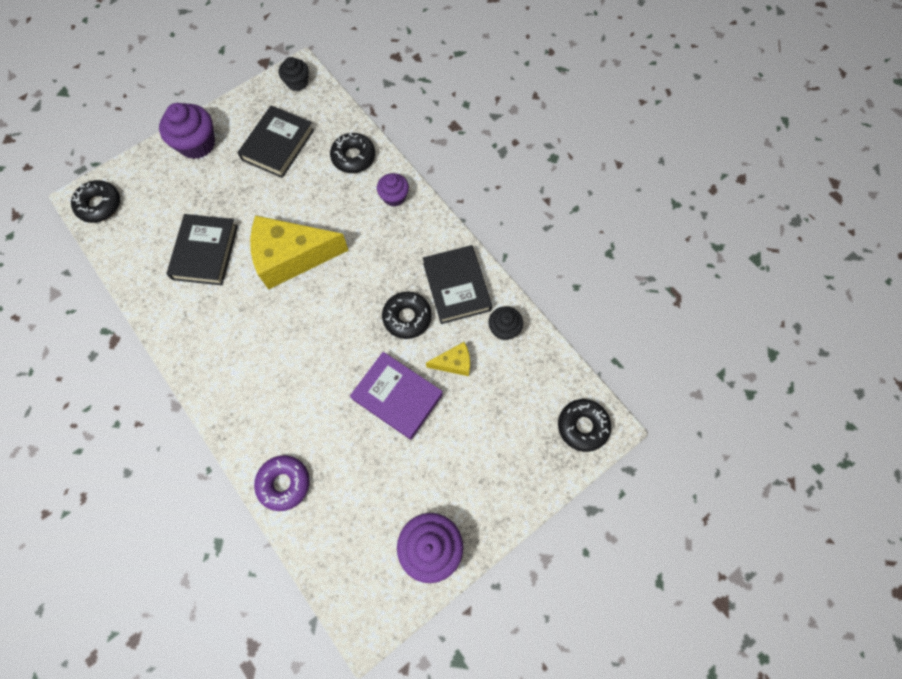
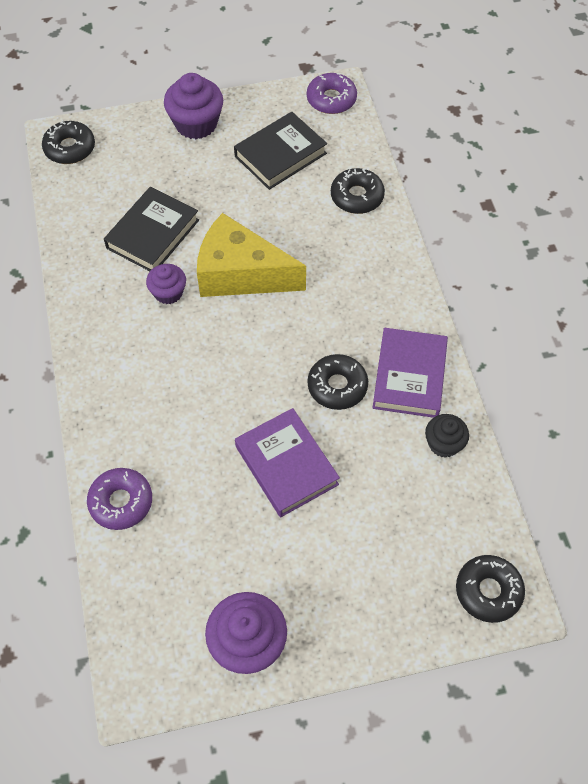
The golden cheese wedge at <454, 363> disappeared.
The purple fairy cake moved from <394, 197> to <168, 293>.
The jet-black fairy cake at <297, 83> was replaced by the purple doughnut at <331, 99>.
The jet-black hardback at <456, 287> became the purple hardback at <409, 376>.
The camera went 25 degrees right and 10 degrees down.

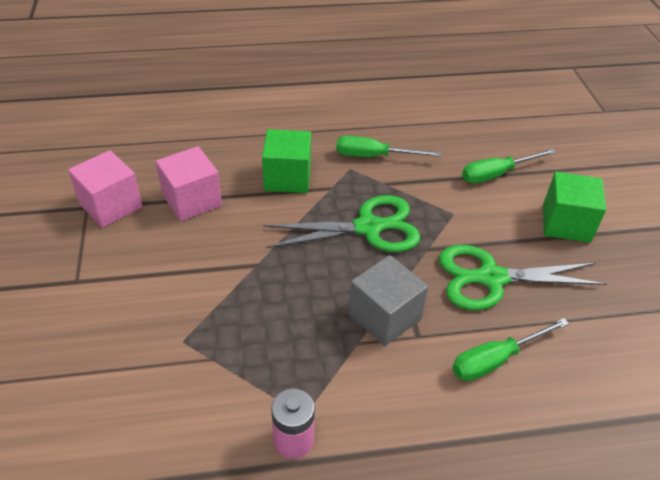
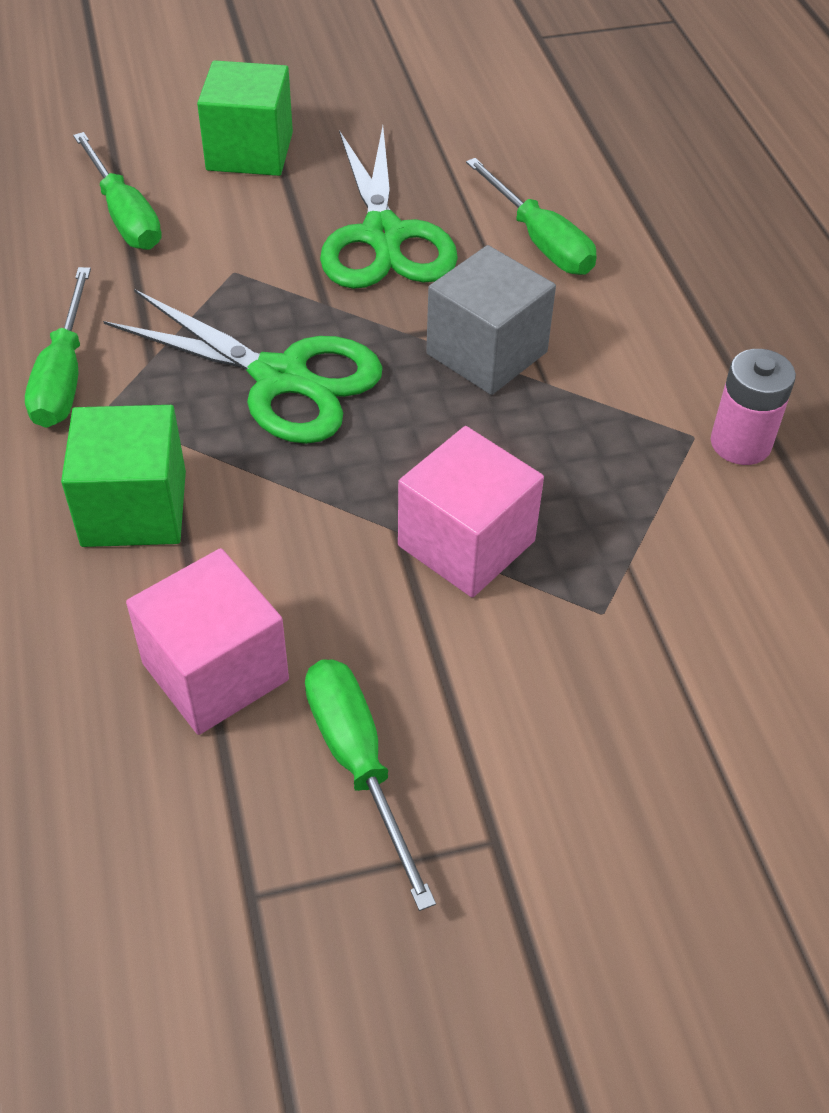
The leaf-green hand screwdriver at <358, 763> appeared.
The rosy block moved from <111, 205> to <466, 543>.
The leaf-green shears at <368, 227> turned 135 degrees clockwise.
The camera went 95 degrees left and 5 degrees up.

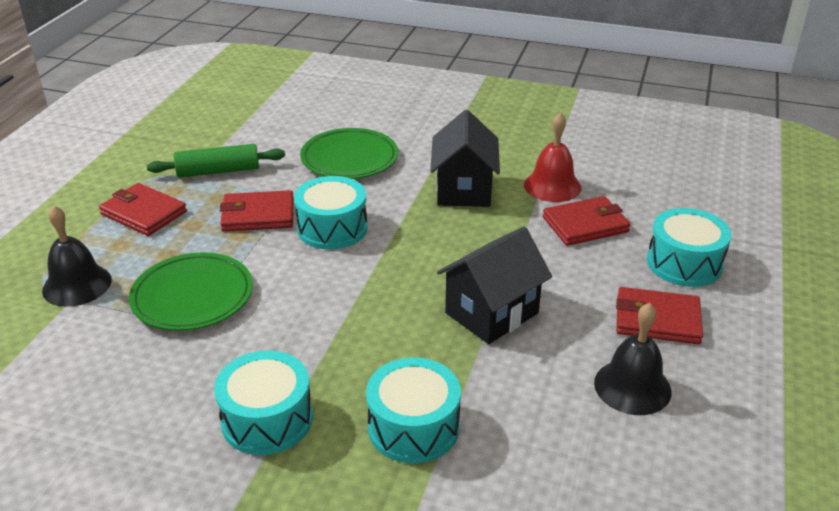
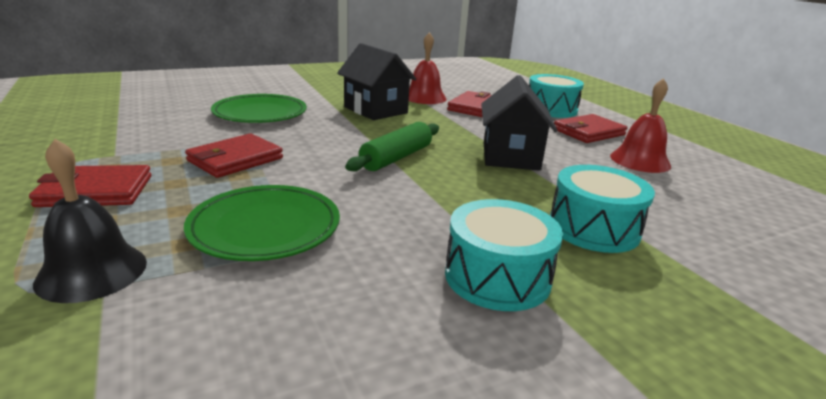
The teal drum at <332, 228> disappeared.
The leaf-green rolling pin moved from <218, 171> to <396, 158>.
The jet-black hand bell at <632, 387> became the scarlet hand bell at <640, 160>.
The camera went 45 degrees left and 10 degrees down.

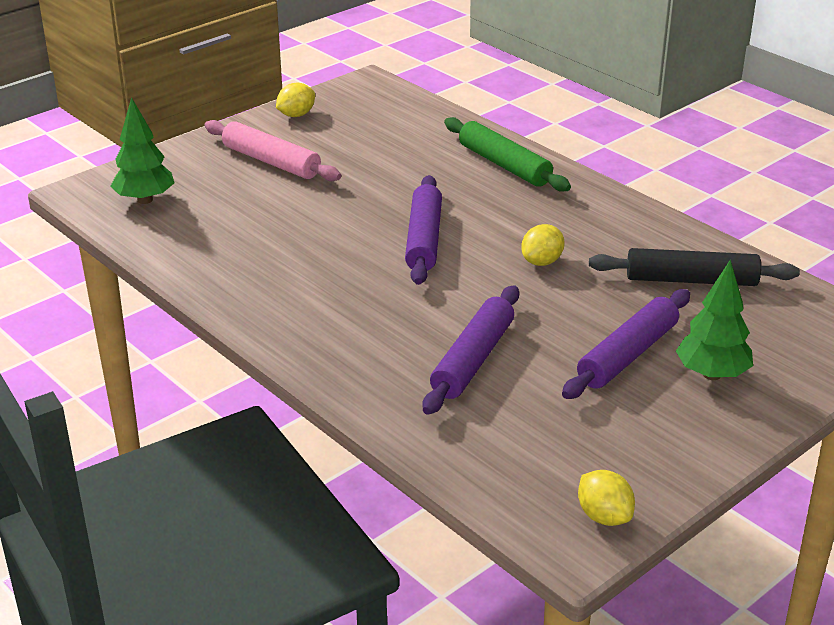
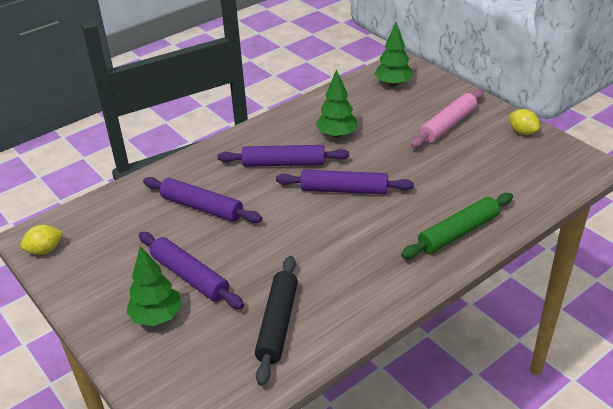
The golden toy lemon at <542, 262> disappeared.
The purple rolling pin at <283, 163> appeared.
The leaf-green toy tree at <337, 135> appeared.
The camera went 95 degrees right and 5 degrees up.

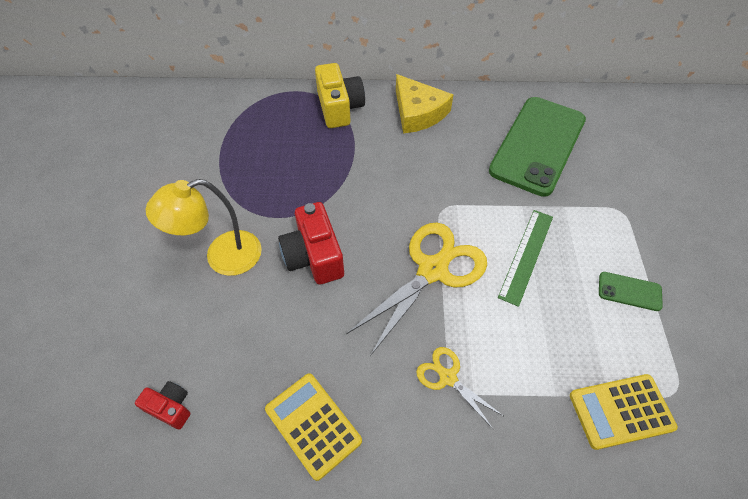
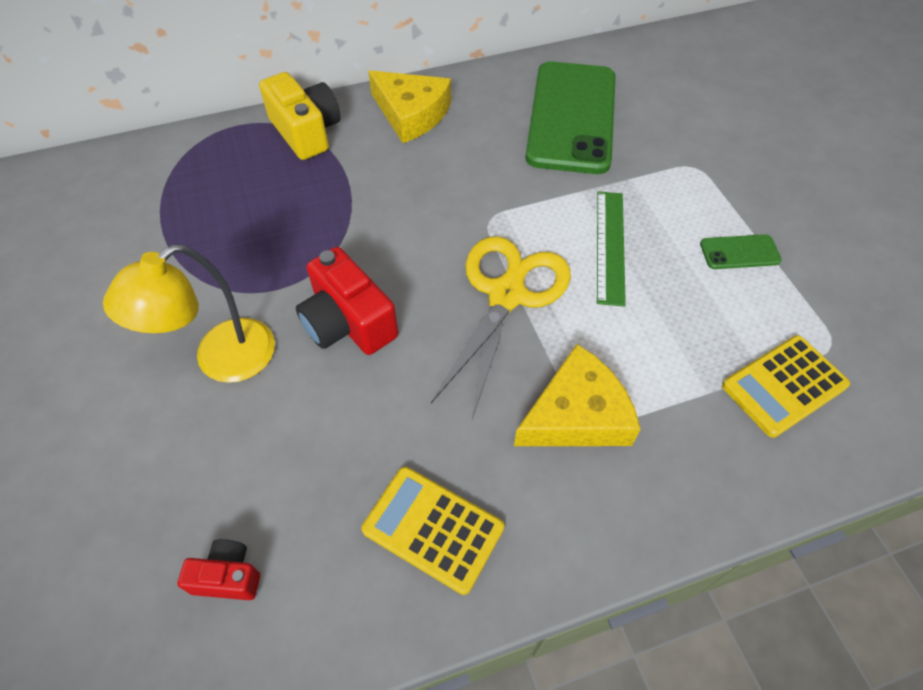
The golden shears at <448, 378> was replaced by the golden cheese wedge at <576, 414>.
The camera went 20 degrees left and 0 degrees up.

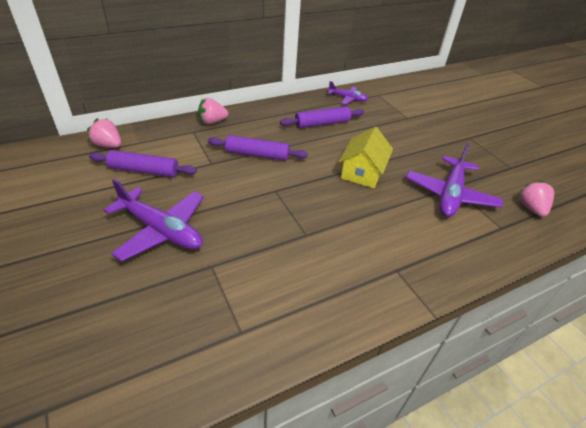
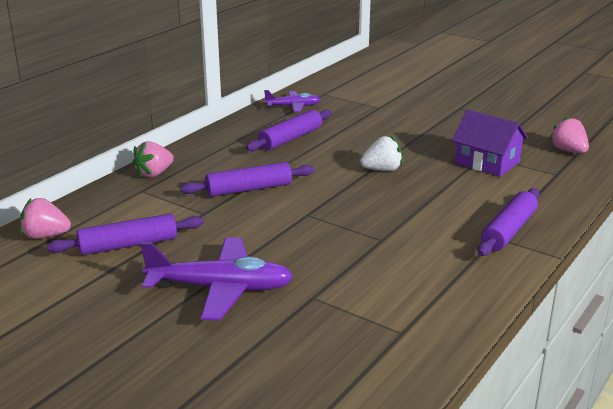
The purple rolling pin at <508, 231> appeared.
The golden house at <362, 172> was replaced by the pure white strawberry at <382, 170>.
The purple aeroplane at <450, 194> was replaced by the purple house at <487, 162>.
The camera went 25 degrees left and 15 degrees down.

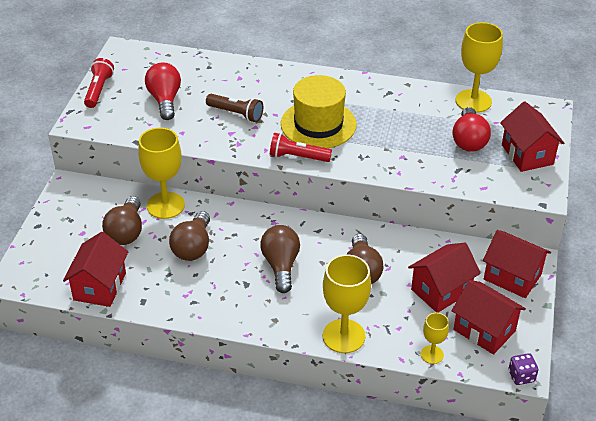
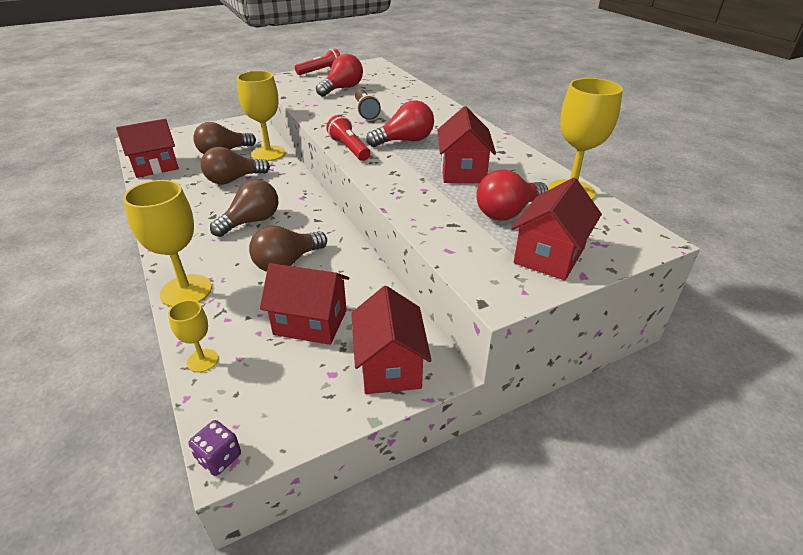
The scarlet house moved from <484, 330> to <463, 171>.
The golden tall hat at <318, 124> was replaced by the scarlet lightbulb at <405, 141>.
The camera went 50 degrees right and 5 degrees down.

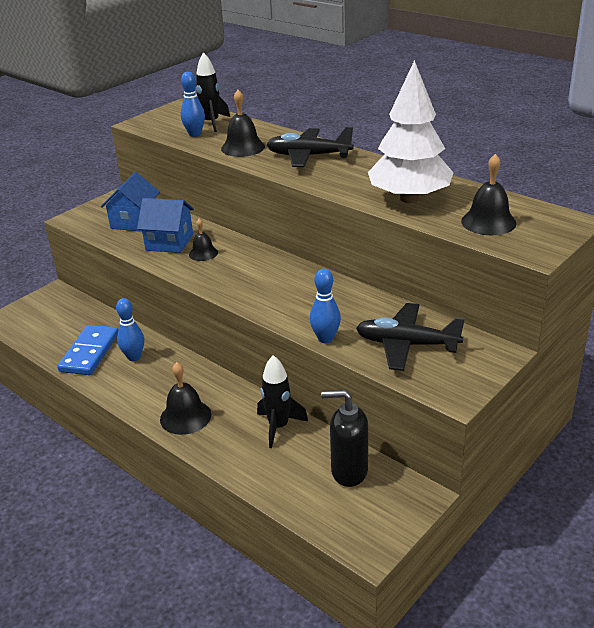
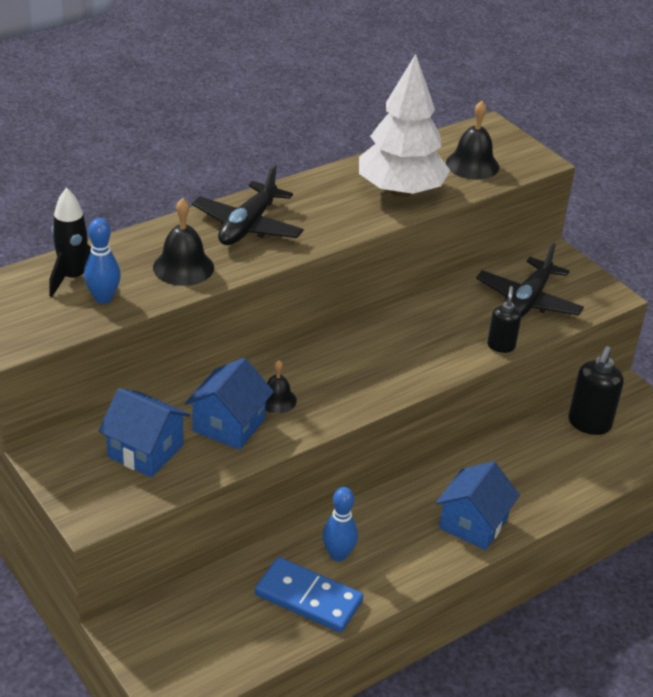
The jet-black spaceship at <278, 427> disappeared.
The jet-black hand bell at <185, 417> was replaced by the royal blue house at <473, 524>.
The royal blue bowling pin at <325, 338> was replaced by the jet-black soap dispenser at <501, 346>.
The camera went 80 degrees left and 5 degrees up.

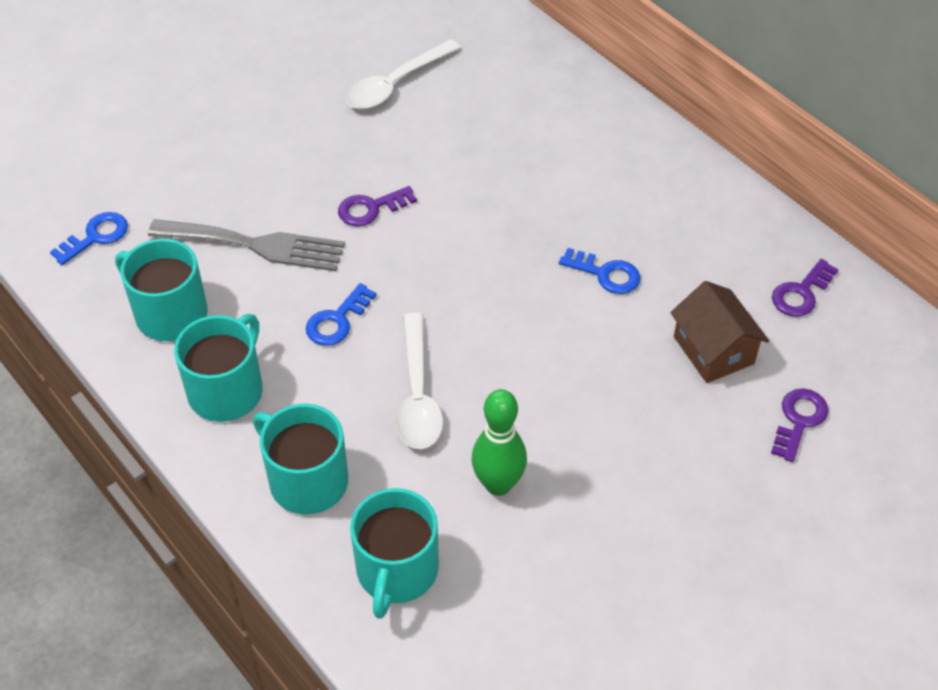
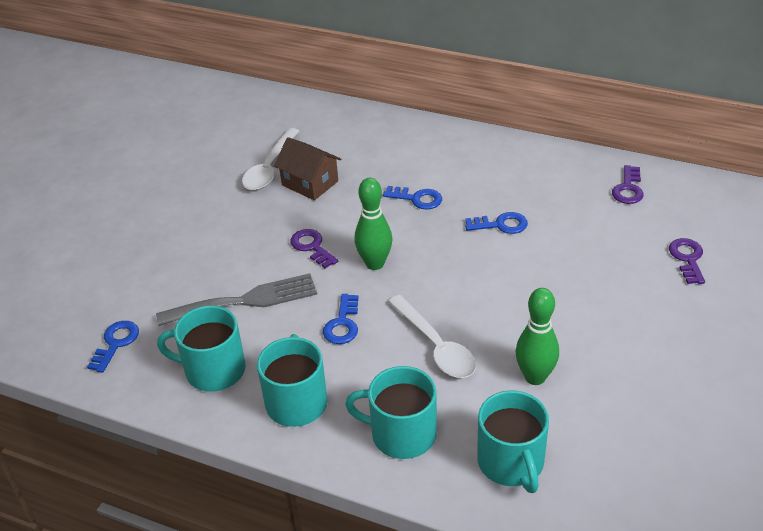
The leaf-green bowling pin at <375, 263> appeared.
The royal blue key at <417, 199> appeared.
The dark brown house moved from <713, 350> to <310, 183>.
The purple key at <371, 208> turned 105 degrees clockwise.
The camera went 25 degrees left and 10 degrees down.

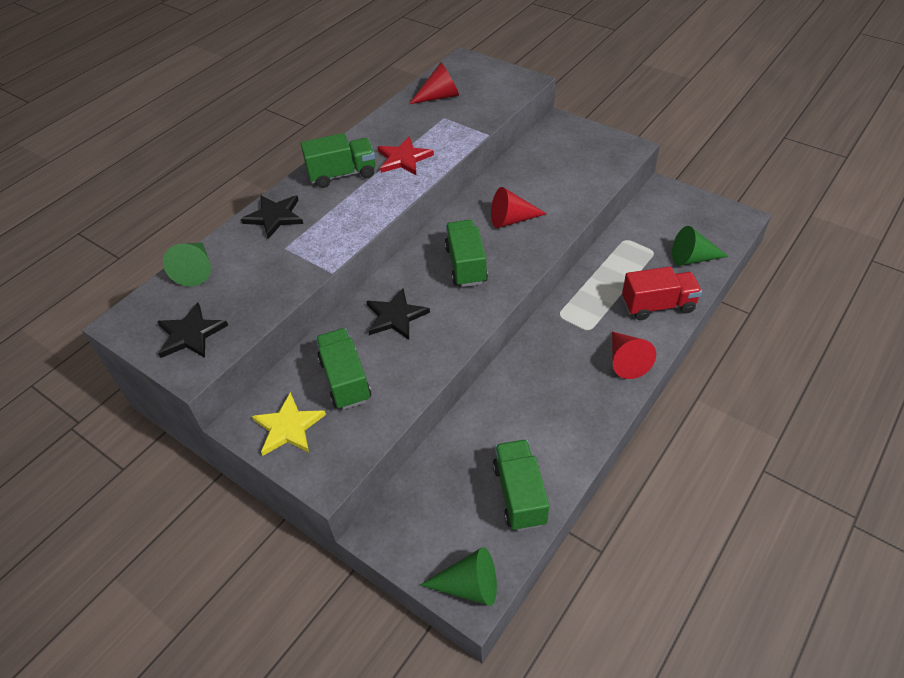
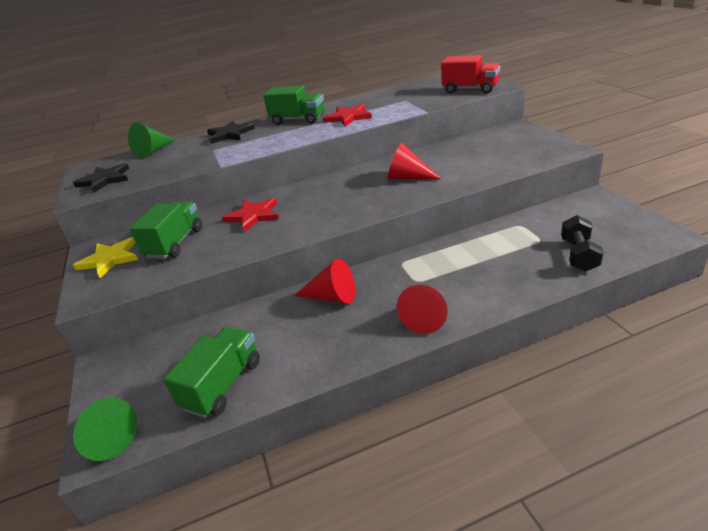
The leaf-green truck at <466, 265> disappeared.
The scarlet cone shape moved from <439, 96> to <332, 297>.
The scarlet truck moved from <658, 305> to <470, 90>.
The leaf-green cone shape at <692, 258> was replaced by the jet-black hand weight at <579, 255>.
The jet-black five-pointed star at <396, 316> became the scarlet five-pointed star at <253, 216>.
The camera went 35 degrees right and 15 degrees down.

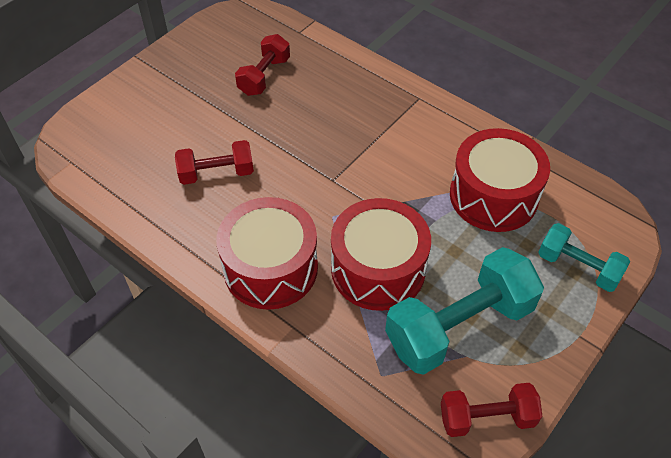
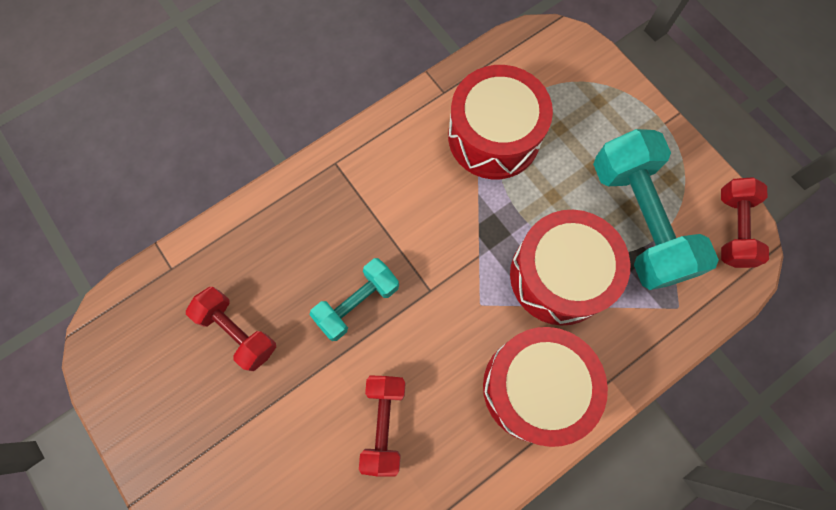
The teal hand weight moved from <578, 267> to <357, 303>.
The camera went 75 degrees left and 20 degrees up.

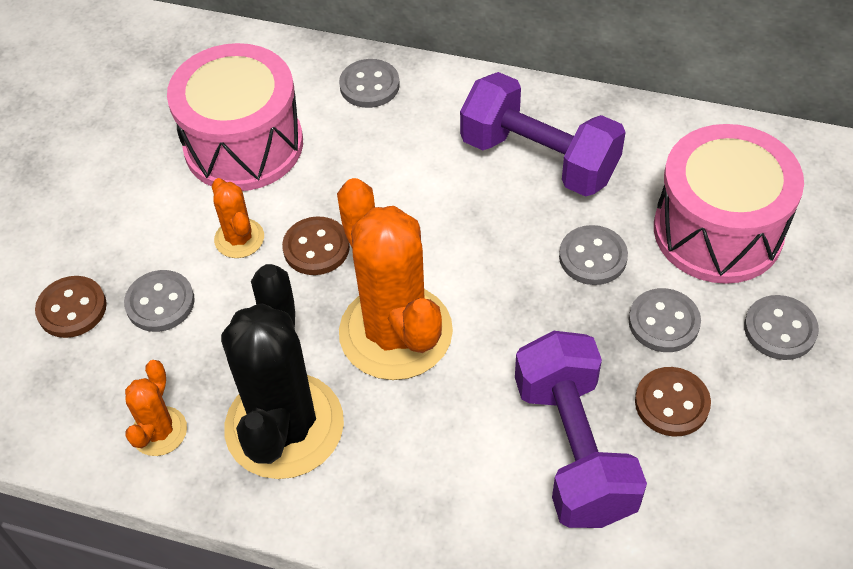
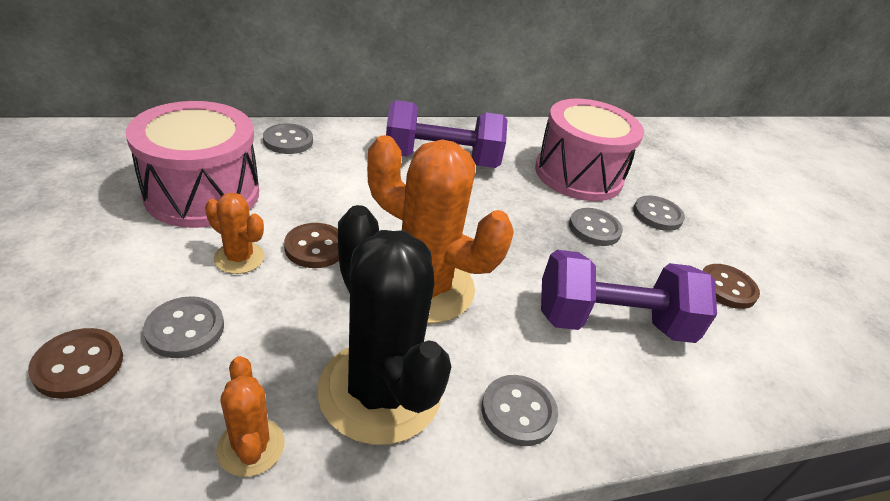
The ash-grey shirt button moved from <592, 257> to <518, 411>.
The dark brown shirt button moved from <672, 403> to <727, 288>.
The purple hand weight at <574, 449> turned 45 degrees counterclockwise.
The camera went 40 degrees left and 15 degrees down.

